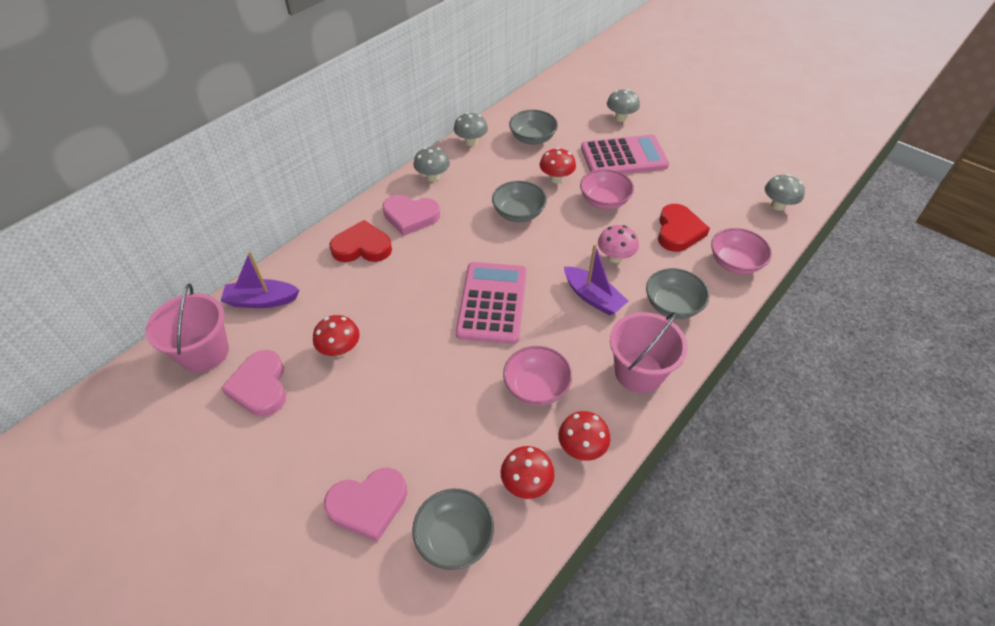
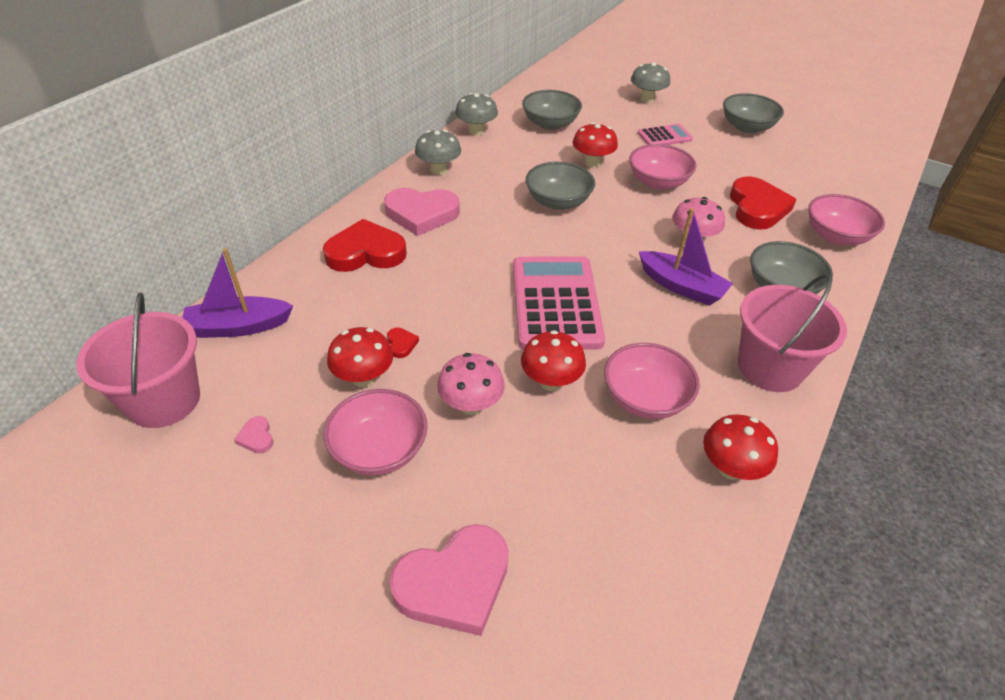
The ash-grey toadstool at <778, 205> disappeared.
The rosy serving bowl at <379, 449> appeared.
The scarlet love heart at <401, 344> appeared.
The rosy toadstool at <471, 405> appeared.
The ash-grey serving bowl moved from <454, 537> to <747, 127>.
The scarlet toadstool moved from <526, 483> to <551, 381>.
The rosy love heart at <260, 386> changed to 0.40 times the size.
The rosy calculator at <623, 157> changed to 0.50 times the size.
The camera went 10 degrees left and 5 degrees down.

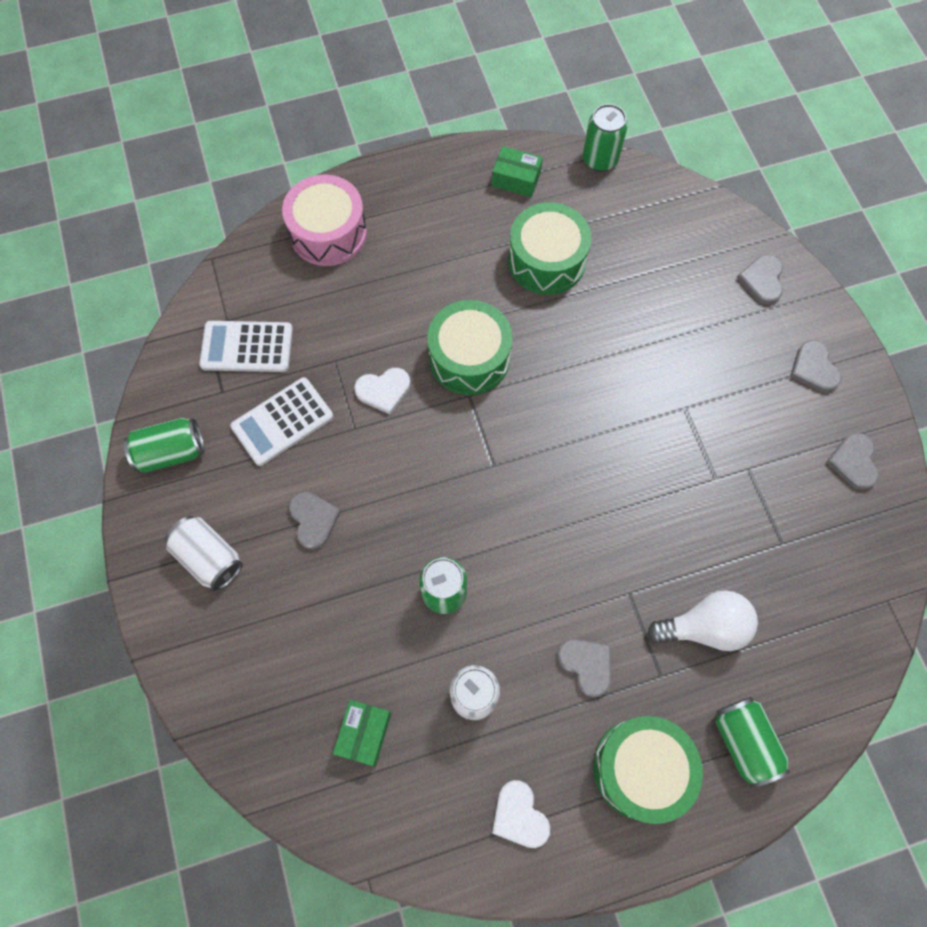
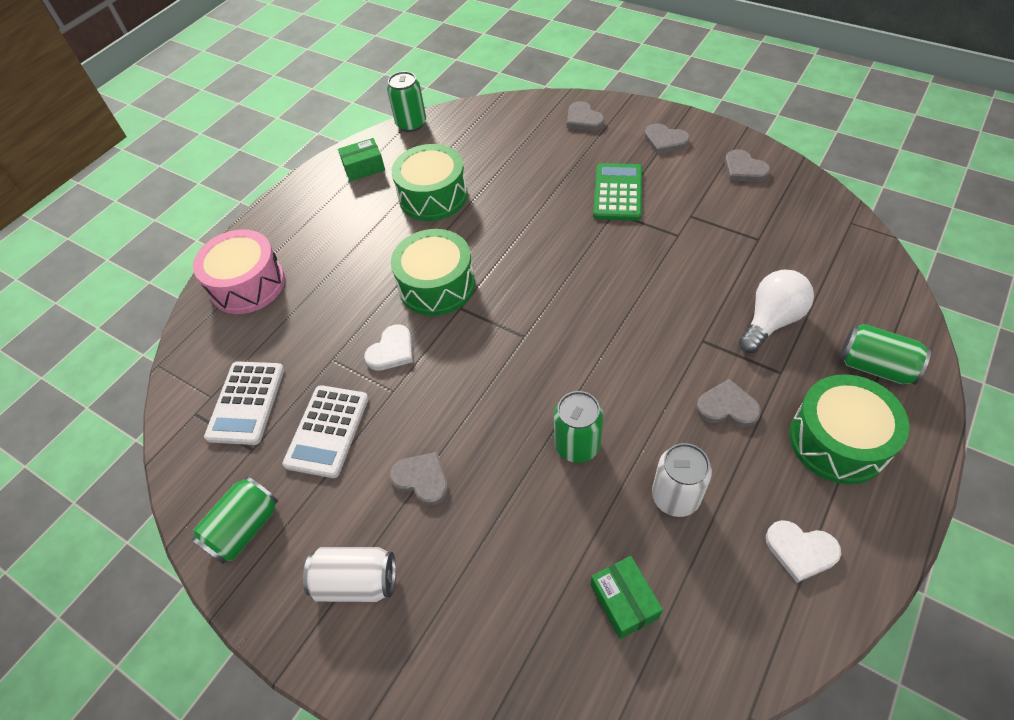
The leaf-green calculator at <617, 192> appeared.
The pure white calculator at <247, 347> turned 45 degrees counterclockwise.
The camera went 35 degrees left and 15 degrees down.

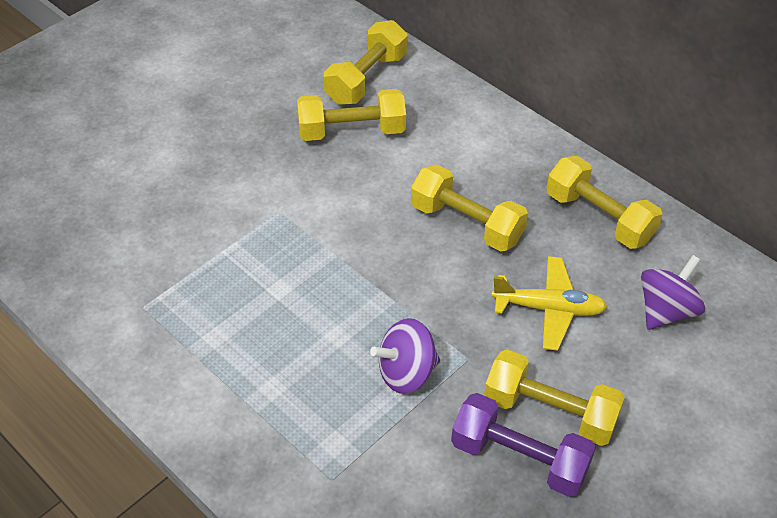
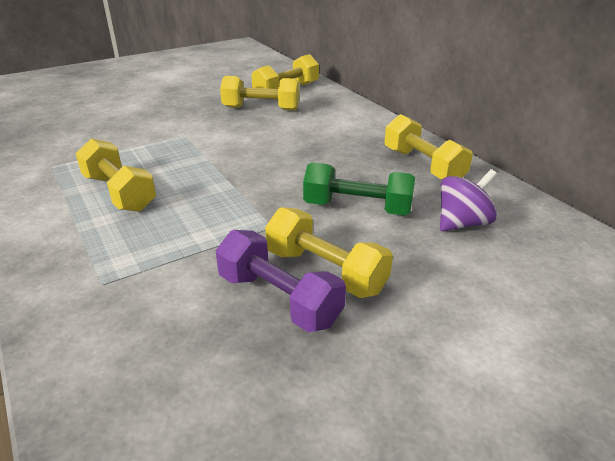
The purple toy top at <406, 373> disappeared.
The golden hand weight moved from <466, 223> to <119, 193>.
The golden aeroplane at <548, 309> was replaced by the leaf-green hand weight at <357, 208>.
The camera went 15 degrees right and 15 degrees down.

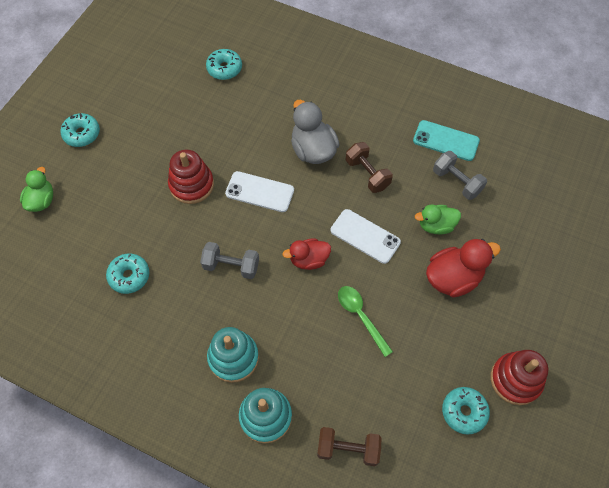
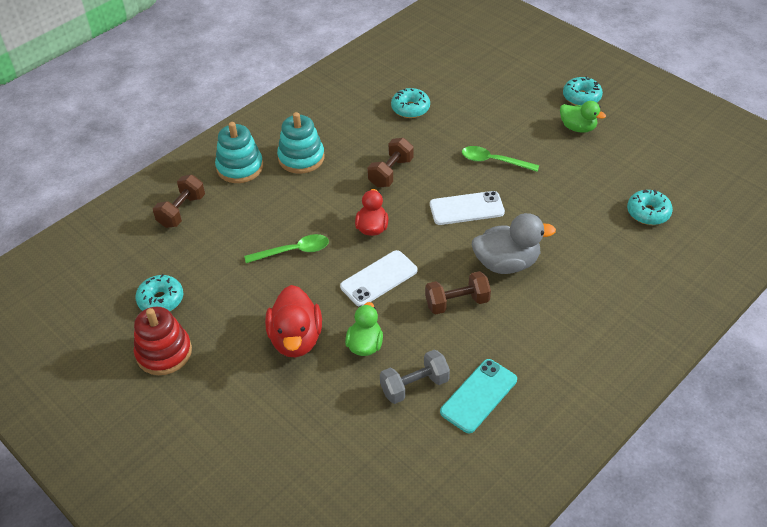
The leaf-green toy duck moved from <42, 201> to <577, 128>.
The scarlet stacking rings at <191, 185> was replaced by the leaf-green teaspoon at <494, 161>.
The ash-grey hand weight at <231, 266> became the dark brown hand weight at <391, 172>.
The pure white mobile phone at <259, 192> turned 45 degrees clockwise.
The camera went 110 degrees right and 15 degrees down.

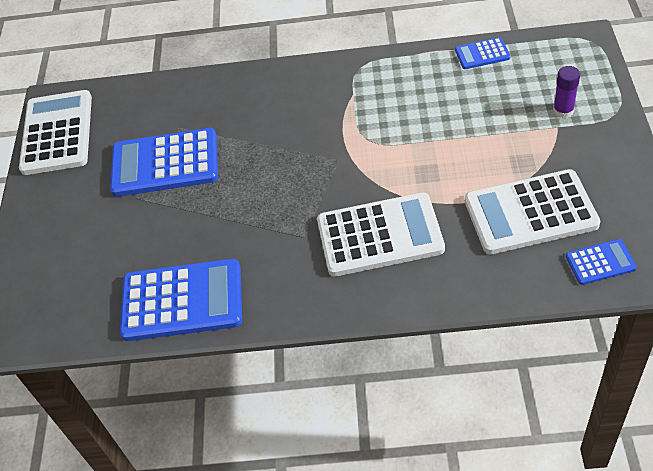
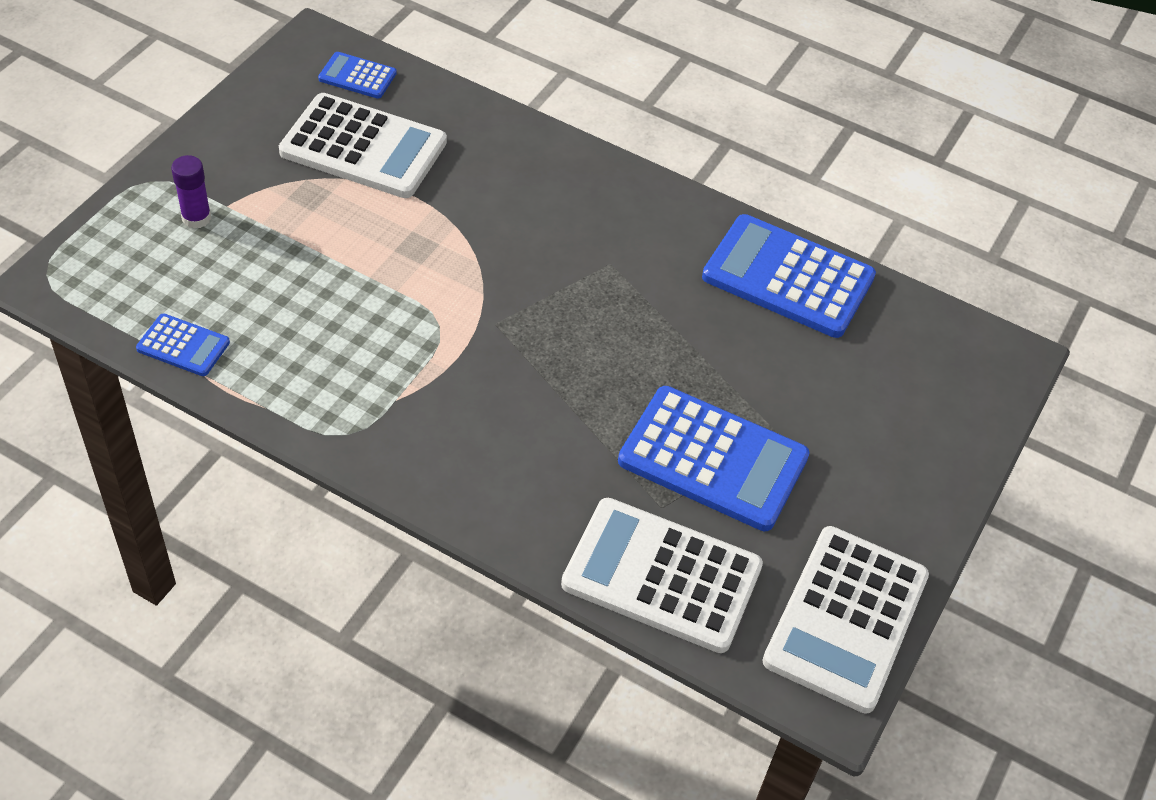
The pure white calculator moved from <380, 235> to <662, 575>.
The camera went 160 degrees left and 0 degrees up.

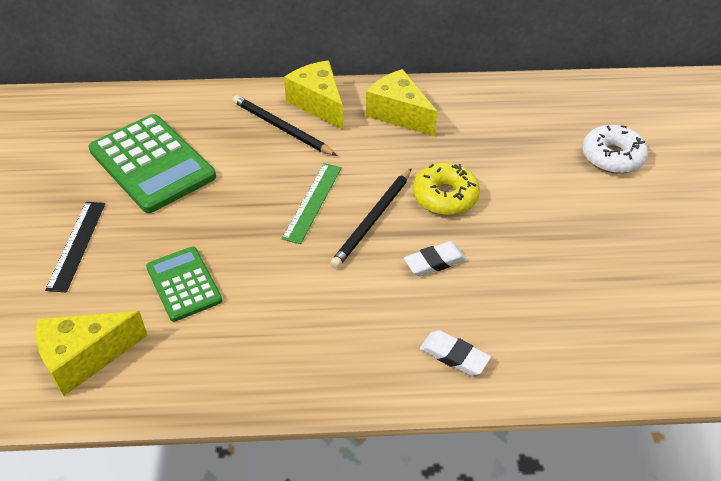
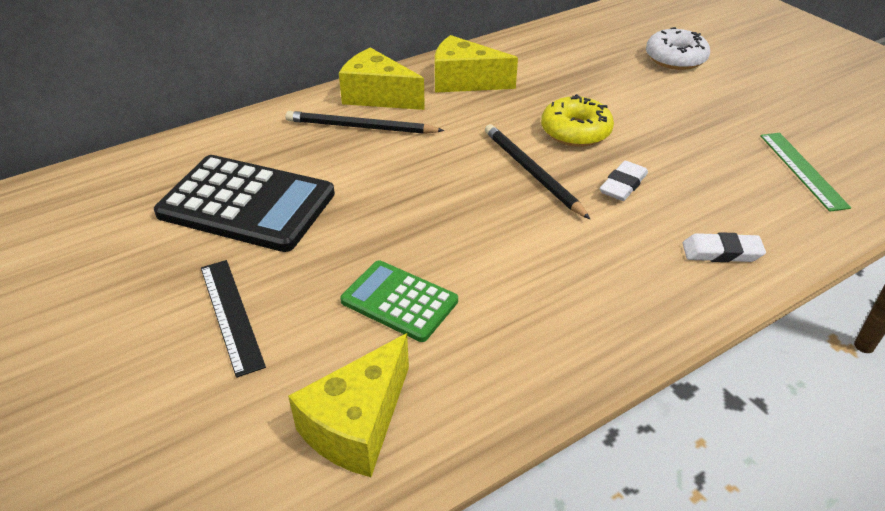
The leaf-green measuring stick moved from <312, 202> to <802, 170>.
The leaf-green calculator at <152, 163> became the jet-black calculator at <247, 204>.
The jet-black pencil at <373, 220> turned 150 degrees clockwise.
The camera went 30 degrees left and 5 degrees down.

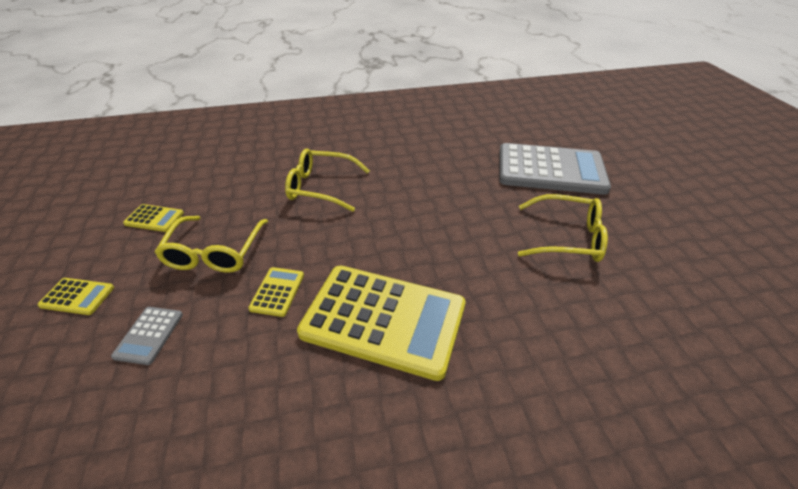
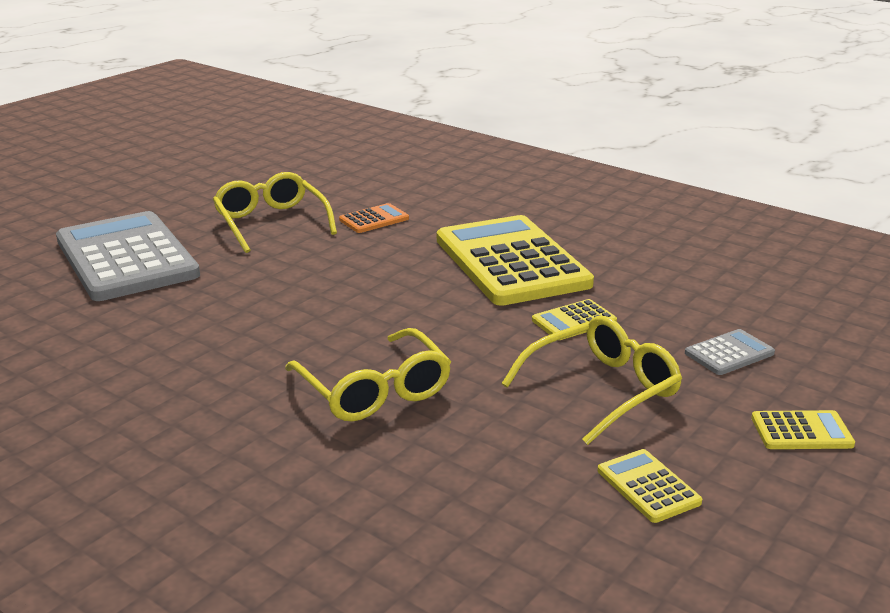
The bright orange calculator at <374, 219> appeared.
The golden calculator at <77, 296> turned 120 degrees clockwise.
The camera went 130 degrees left and 15 degrees down.

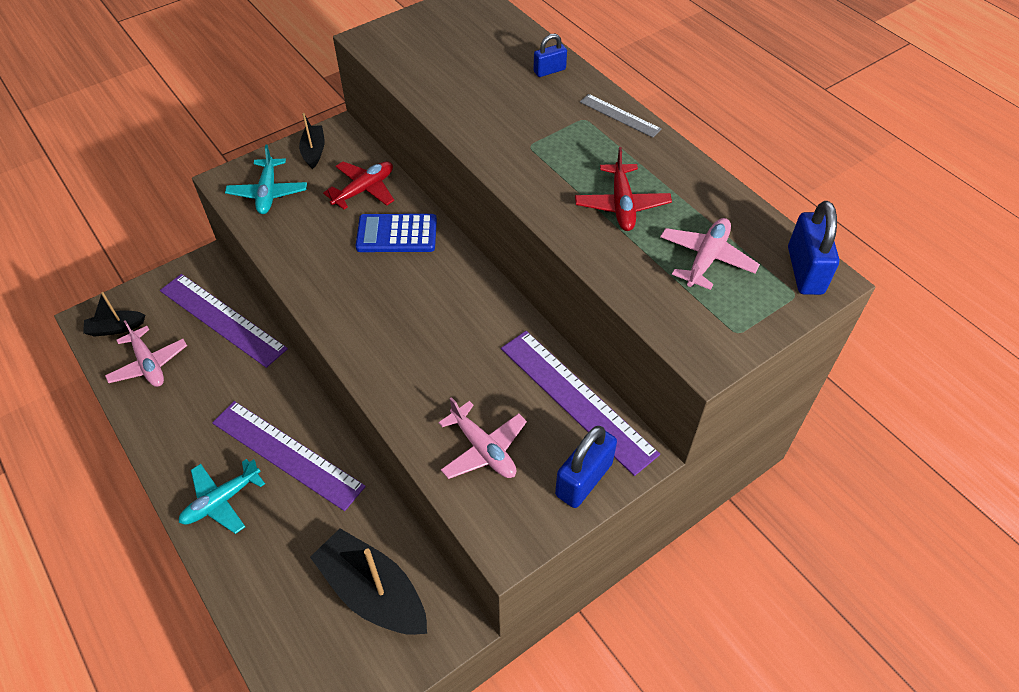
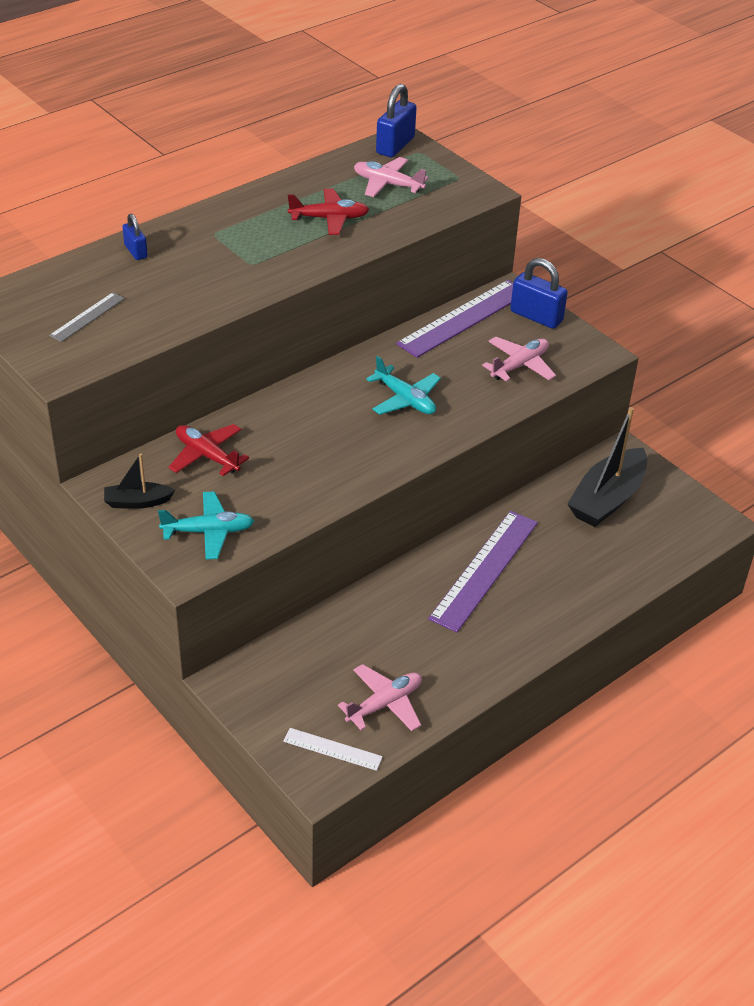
The purple measuring stick at <222, 319> disappeared.
The royal blue calculator at <397, 234> disappeared.
The teal aeroplane moved from <221, 501> to <405, 399>.
The ash-grey measuring stick moved from <619, 115> to <87, 317>.
The jet-black sailboat at <116, 328> was replaced by the pure white measuring stick at <332, 749>.
The royal blue padlock at <805, 270> turned 60 degrees counterclockwise.
The camera went 95 degrees left and 10 degrees down.

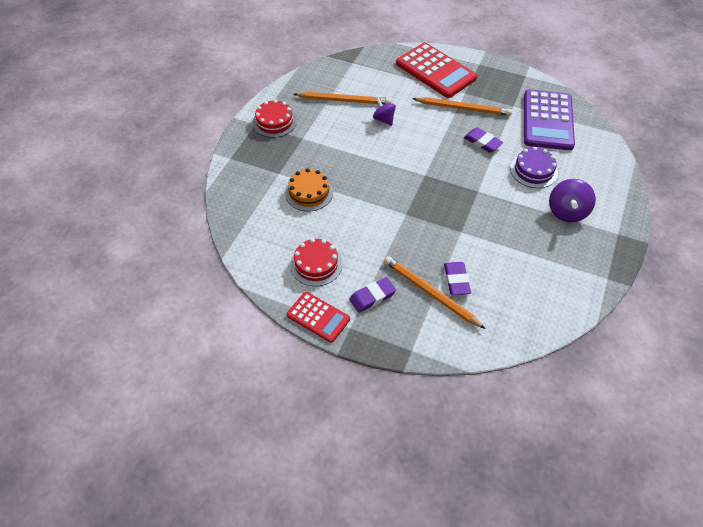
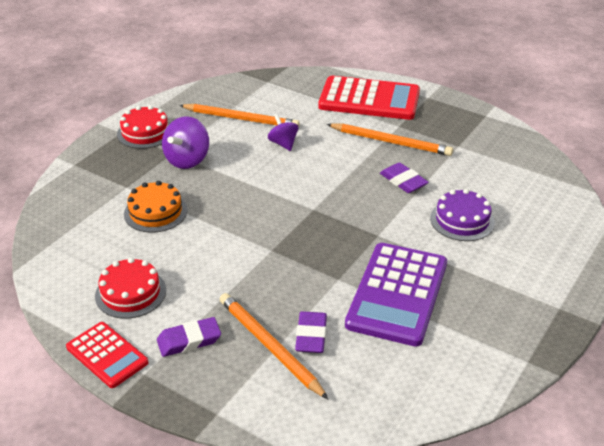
The purple calculator moved from <547, 120> to <397, 294>.
The purple toy top moved from <567, 212> to <187, 160>.
The scarlet calculator at <435, 71> turned 45 degrees counterclockwise.
The camera went 10 degrees right and 15 degrees down.

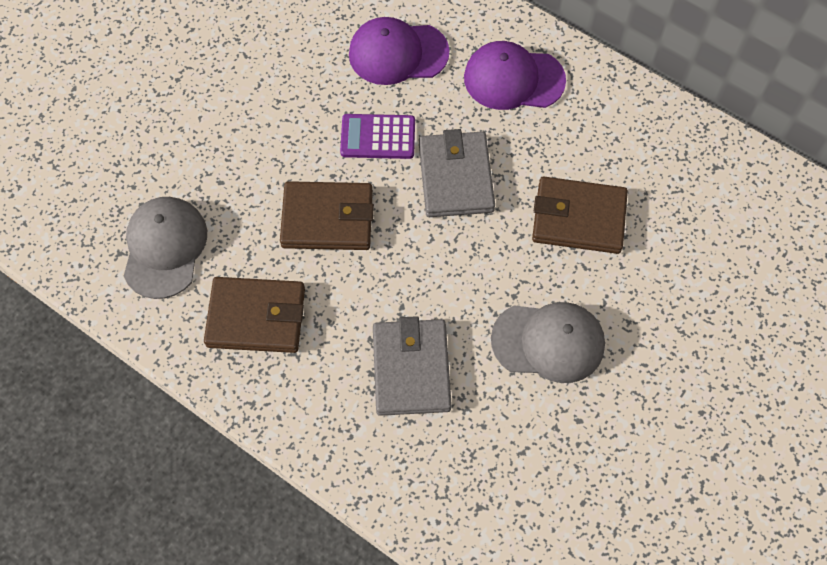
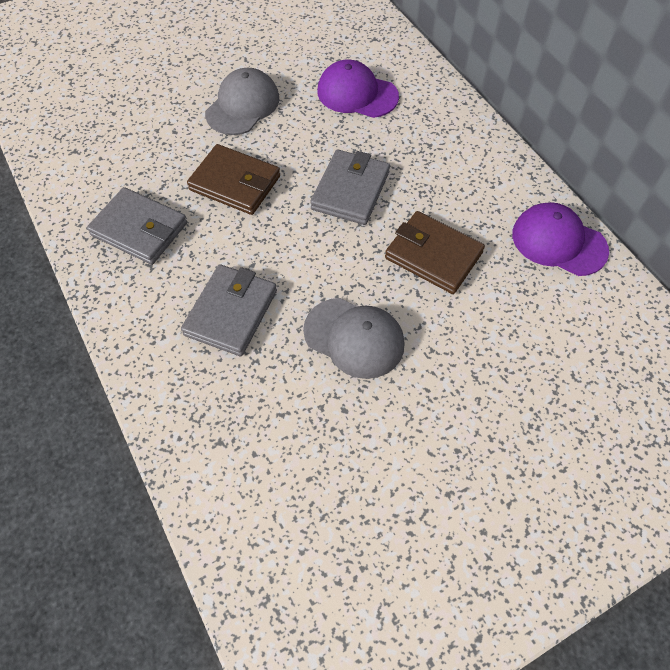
The purple calculator at <378, 137> disappeared.
The ash-grey peaked cap moved from <164, 248> to <243, 105>.
The purple peaked cap moved from <513, 79> to <558, 242>.
The dark brown wallet at <256, 317> became the ash-grey wallet at <139, 229>.
The camera went 25 degrees right and 5 degrees down.

